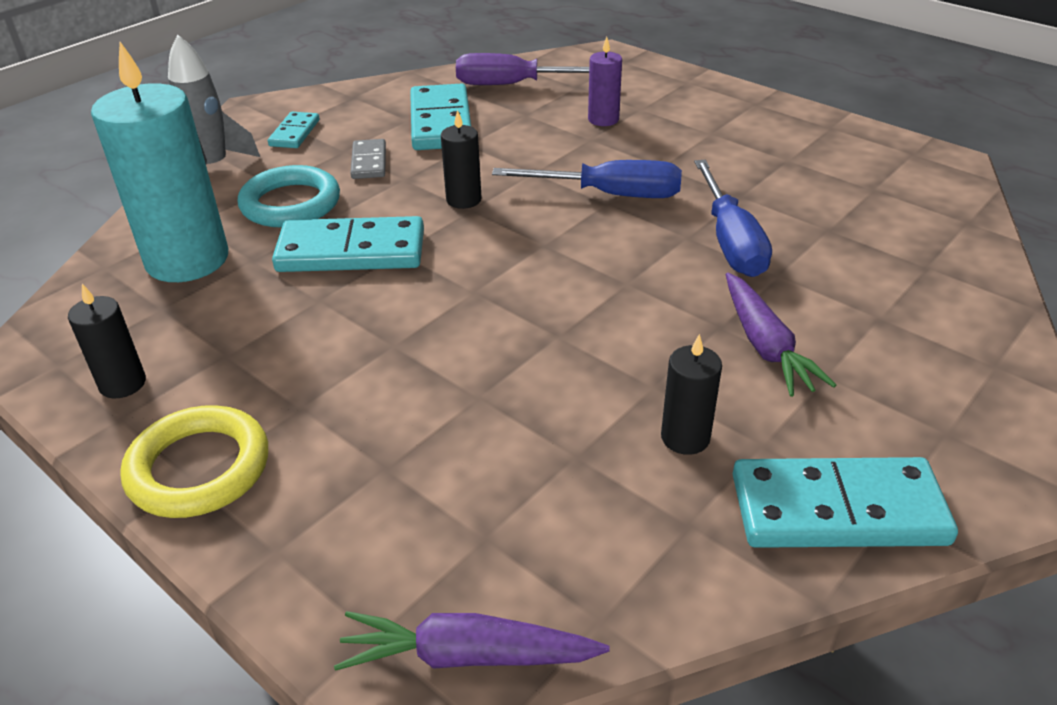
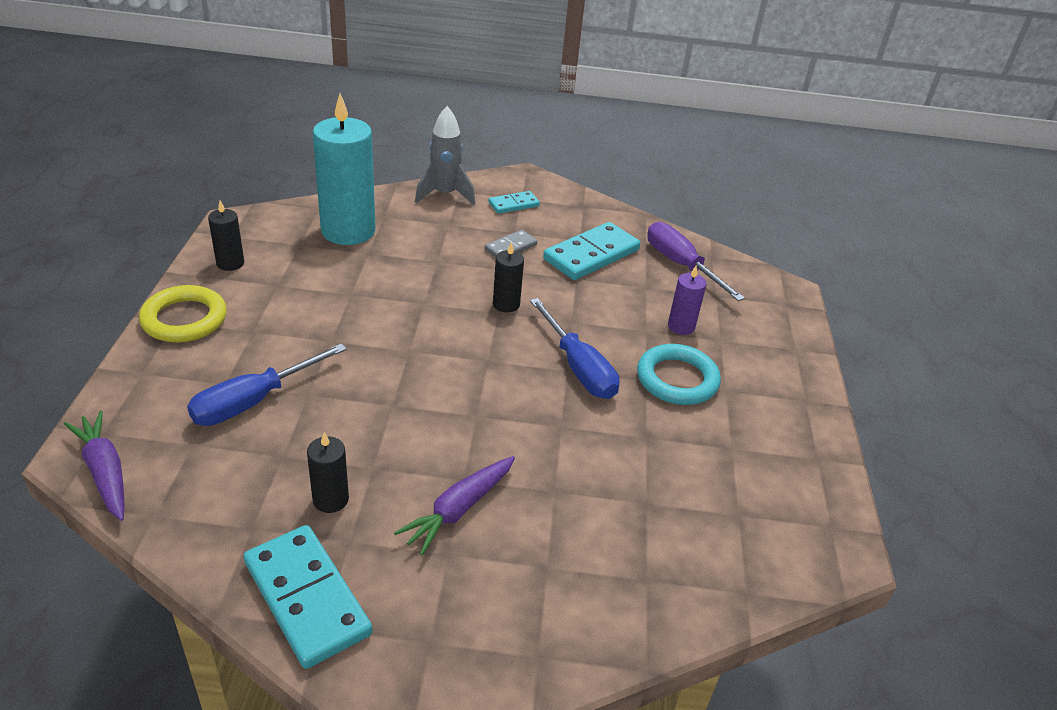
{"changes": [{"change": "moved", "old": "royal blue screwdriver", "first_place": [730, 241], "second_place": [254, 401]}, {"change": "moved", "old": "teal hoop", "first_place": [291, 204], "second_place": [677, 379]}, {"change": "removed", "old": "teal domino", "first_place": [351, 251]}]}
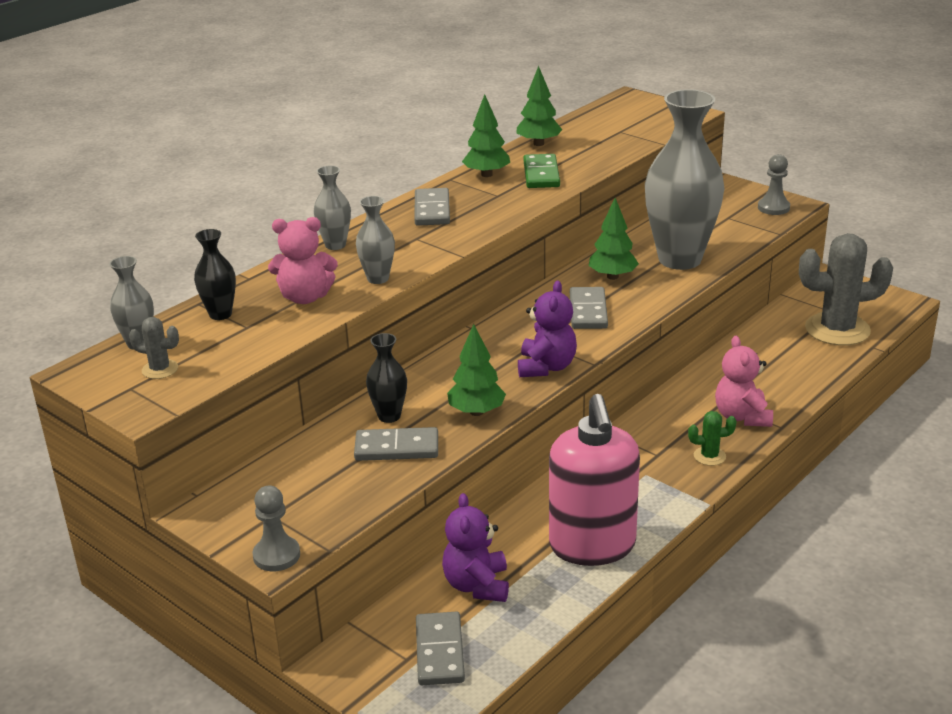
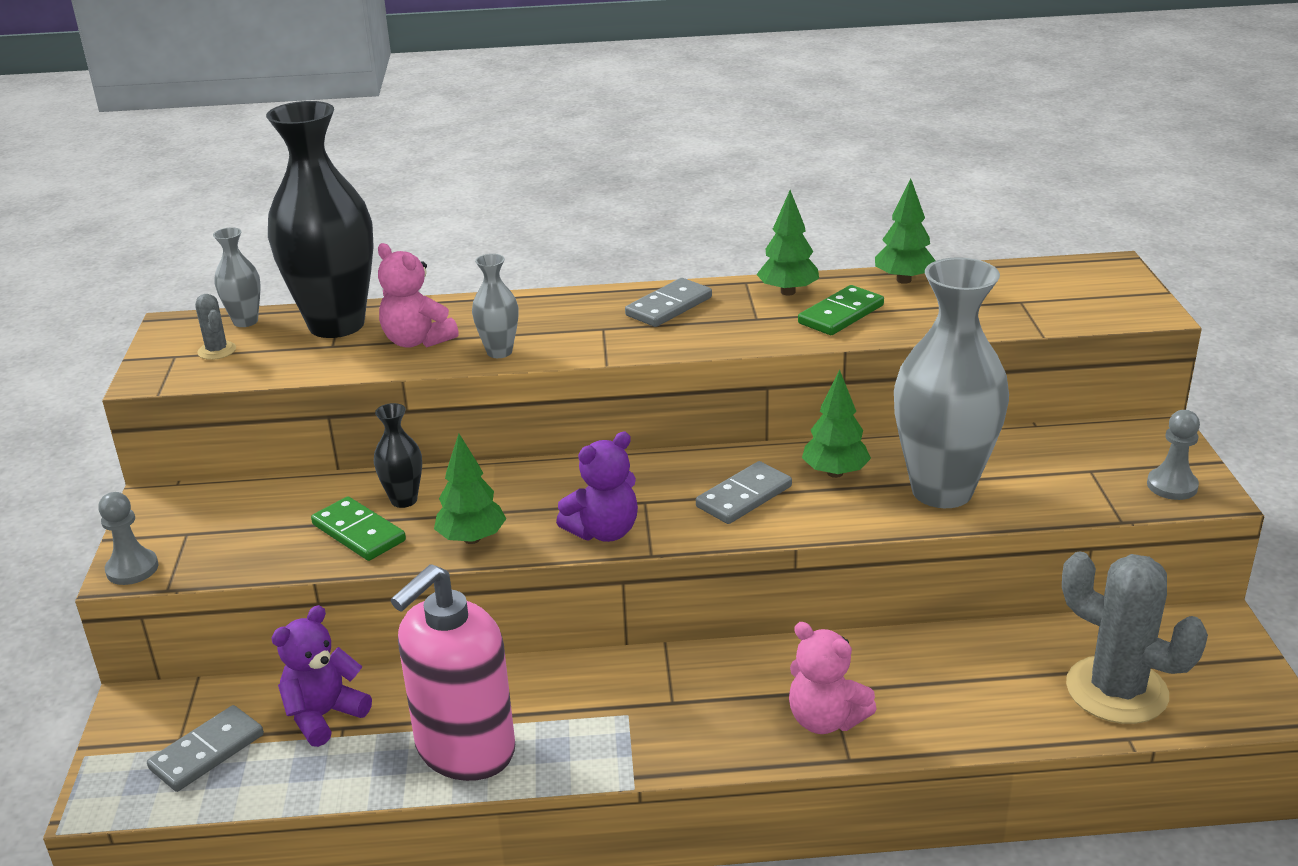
{"changes": [{"change": "removed", "old": "grey tall vase", "first_place": [335, 245]}, {"change": "resized", "old": "jet-black tall vase", "first_place": [220, 314], "second_place": [336, 325], "factor": 2.27}, {"change": "turned", "old": "pink stuffed bear", "first_place": [742, 417], "second_place": [825, 720], "degrees": -90}, {"change": "removed", "old": "green prickly plant", "first_place": [709, 456]}, {"change": "recoloured", "old": "grey domino", "new": "green domino", "first_place": [396, 448], "second_place": [358, 533]}]}
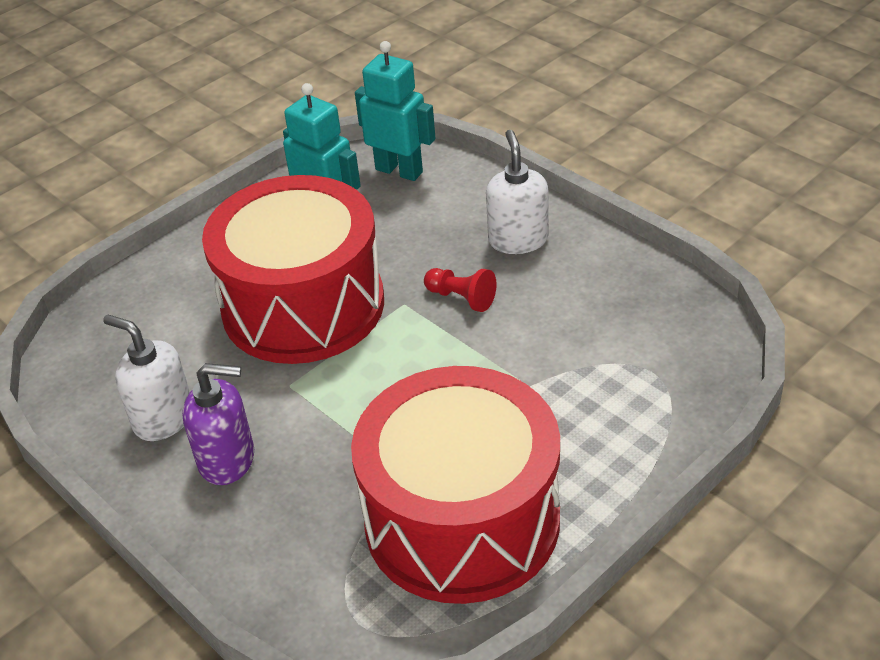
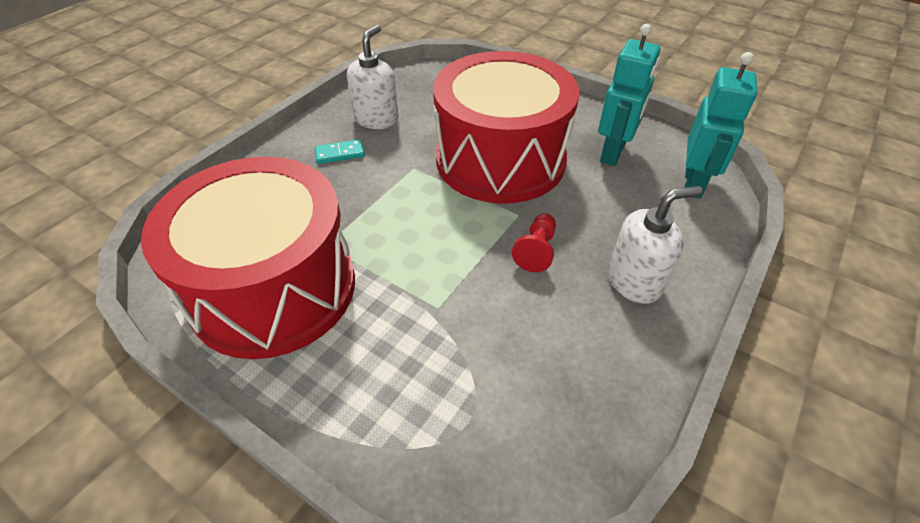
{"changes": [{"change": "replaced", "old": "purple soap pump", "new": "teal domino", "first_place": [227, 460], "second_place": [340, 153]}]}
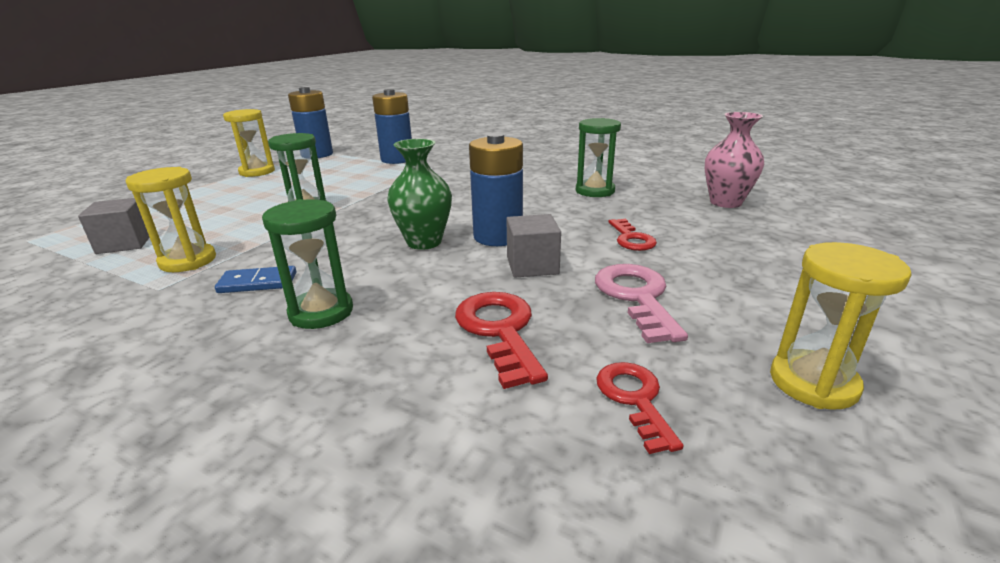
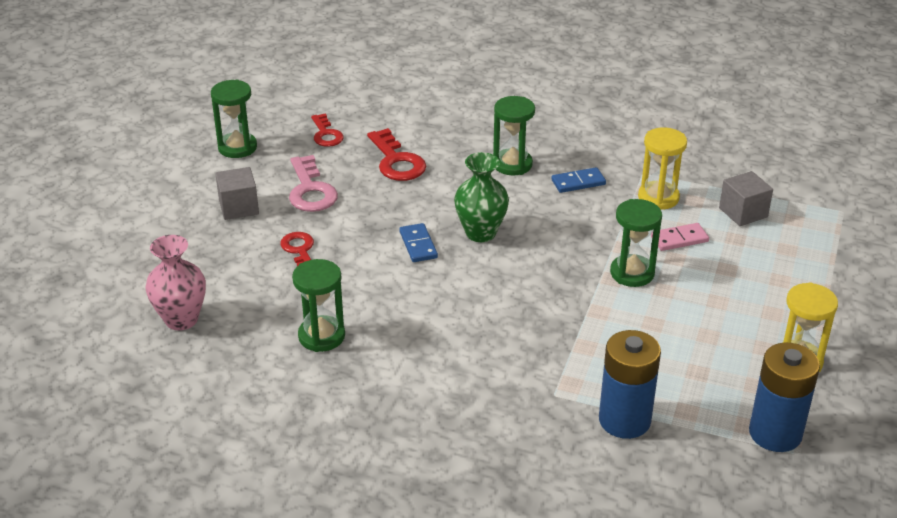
{"changes": [{"change": "replaced", "old": "royal blue battery", "new": "royal blue domino", "first_place": [498, 236], "second_place": [418, 245]}, {"change": "moved", "old": "grey solid cube", "first_place": [532, 265], "second_place": [239, 207]}, {"change": "recoloured", "old": "yellow sandglass", "new": "green sandglass", "first_place": [813, 383], "second_place": [237, 147]}, {"change": "added", "new": "pink domino", "second_place": [679, 239]}]}
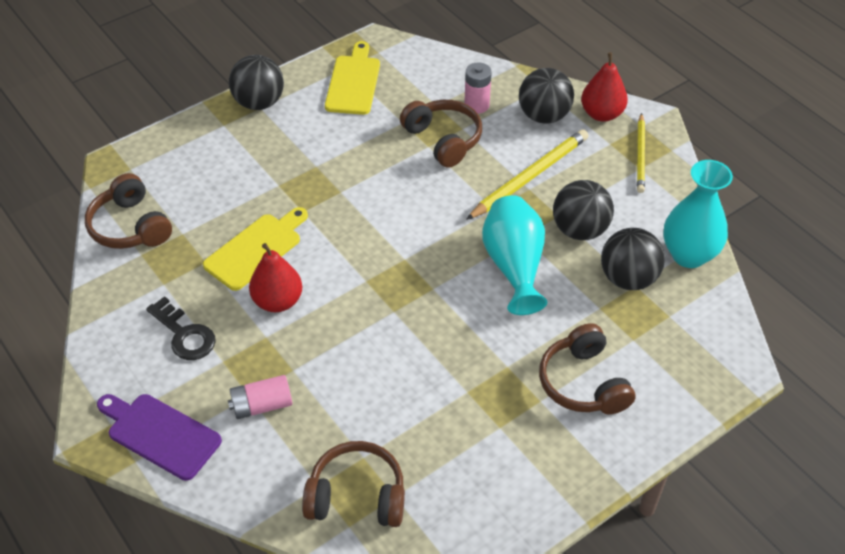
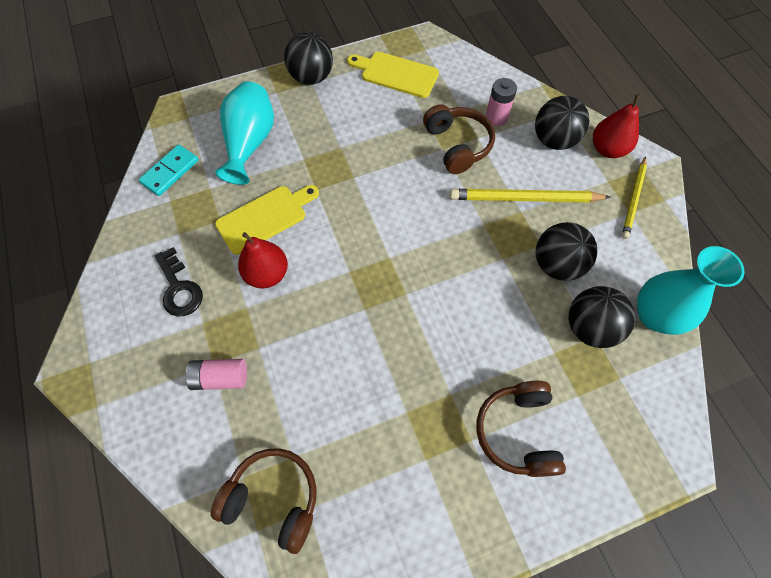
{"changes": [{"change": "turned", "old": "yellow cutting board", "first_place": [353, 82], "second_place": [396, 74], "degrees": -90}, {"change": "turned", "old": "yellow wooden pencil", "first_place": [529, 176], "second_place": [525, 199], "degrees": -150}, {"change": "replaced", "old": "dark brown headset", "new": "teal domino", "first_place": [130, 226], "second_place": [170, 172]}, {"change": "moved", "old": "teal tall vase", "first_place": [514, 266], "second_place": [250, 143]}, {"change": "removed", "old": "purple cutting board", "first_place": [160, 434]}]}
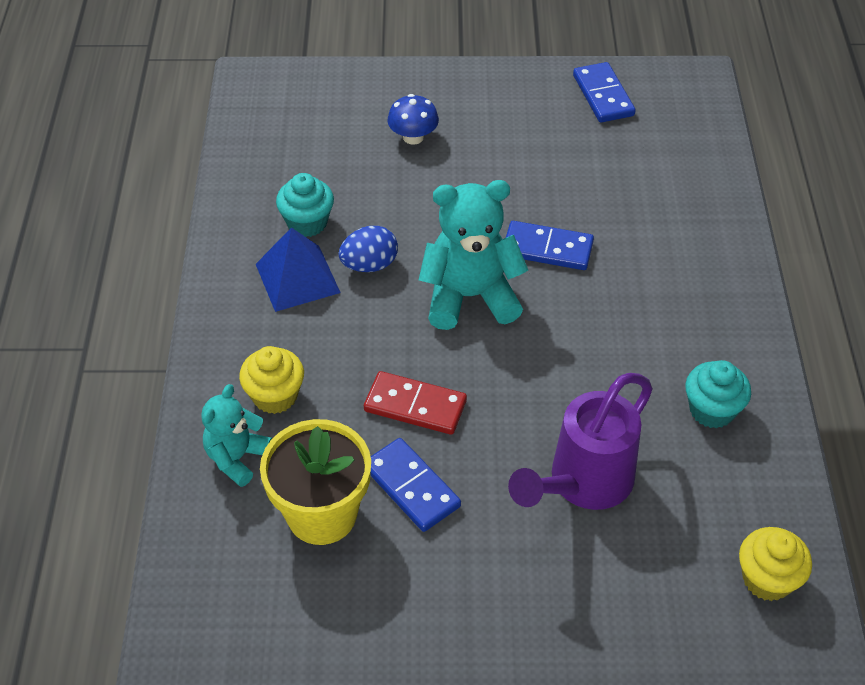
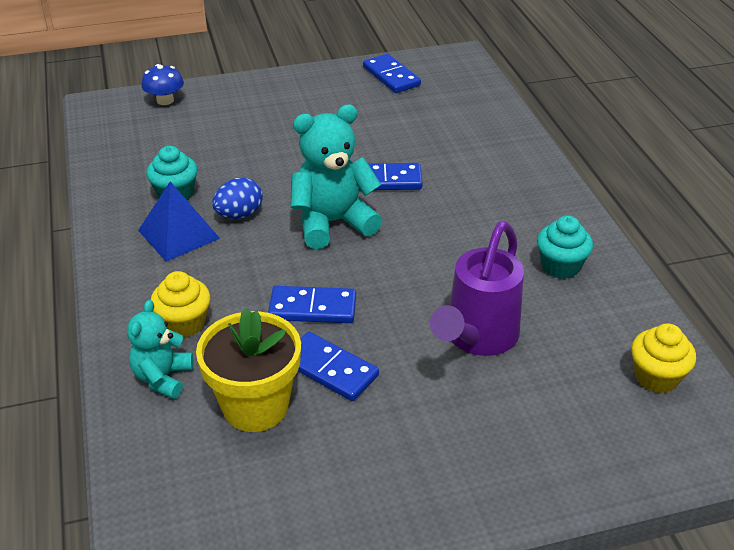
{"changes": [{"change": "moved", "old": "royal blue mushroom", "first_place": [413, 137], "second_place": [165, 100]}, {"change": "recoloured", "old": "crimson domino", "new": "royal blue domino", "first_place": [415, 406], "second_place": [312, 308]}]}
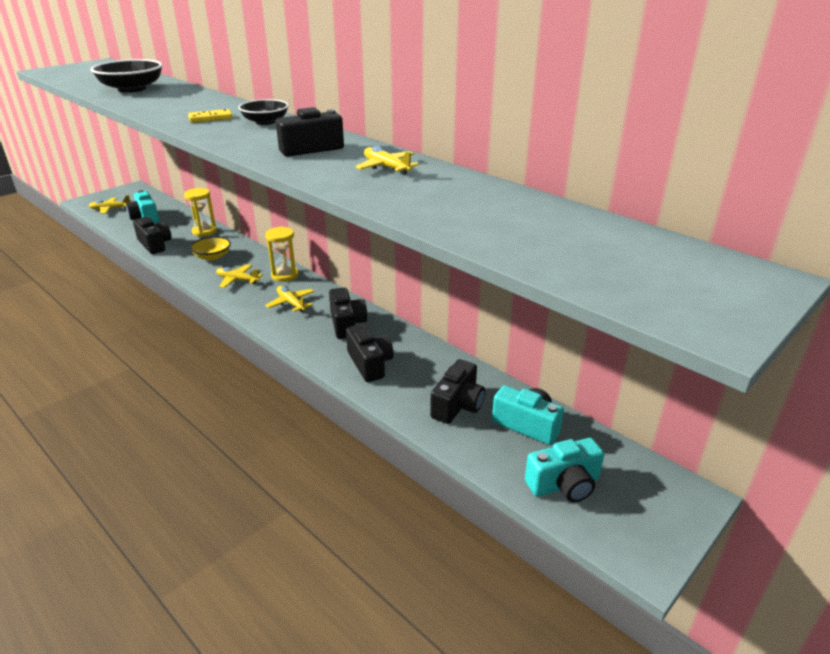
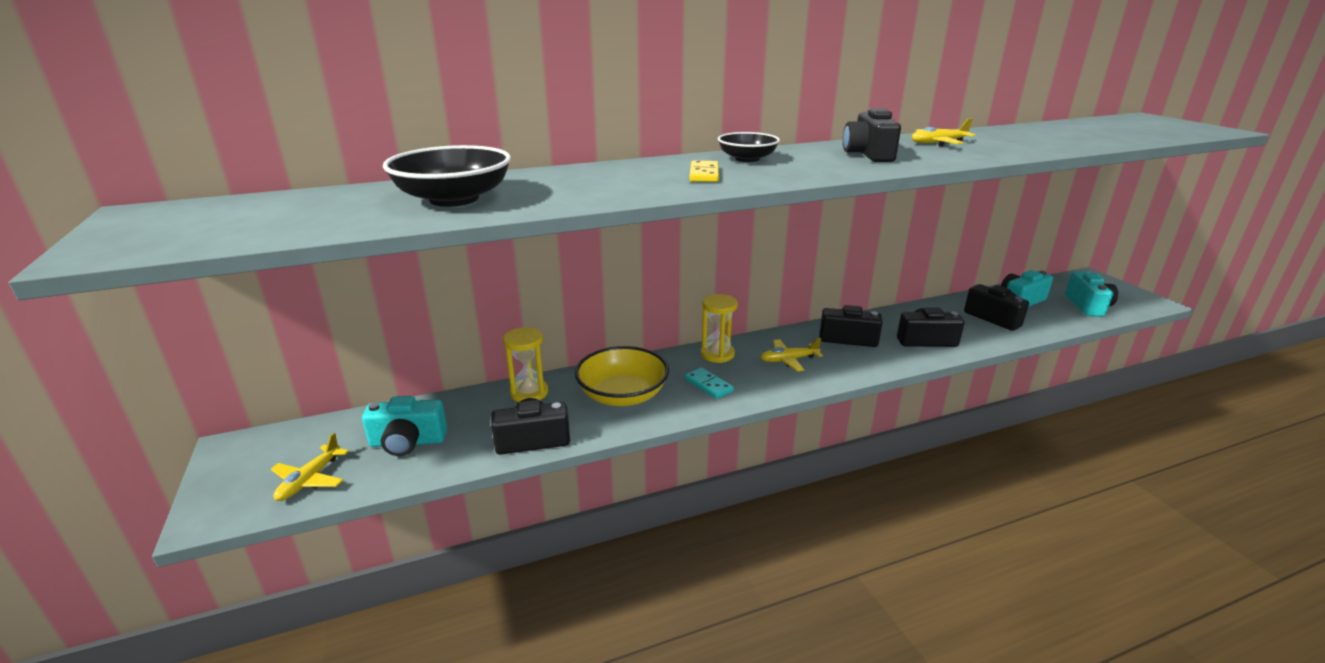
{"changes": [{"change": "resized", "old": "yellow serving bowl", "first_place": [212, 256], "second_place": [622, 395], "factor": 1.6}, {"change": "replaced", "old": "yellow toy plane", "new": "teal domino", "first_place": [237, 280], "second_place": [708, 385]}]}
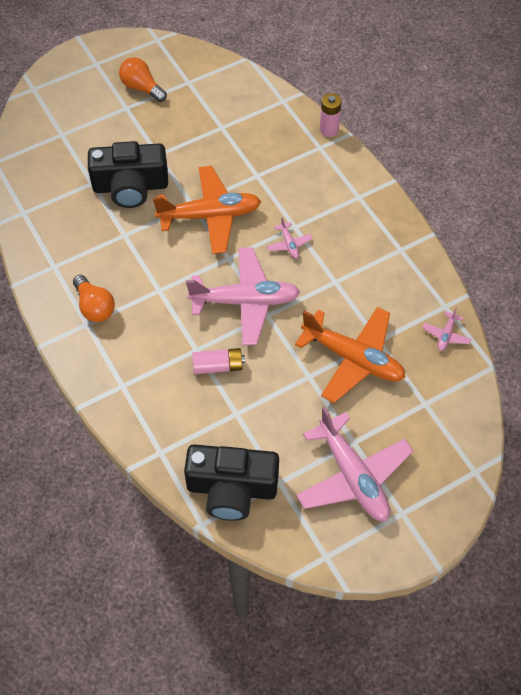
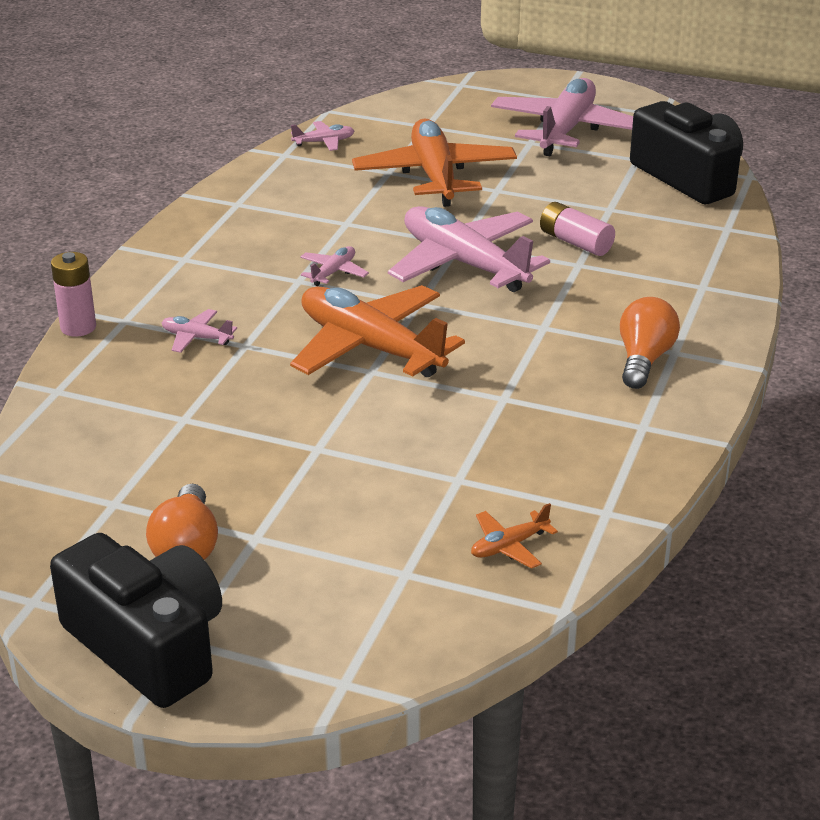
{"changes": [{"change": "moved", "old": "jet-black compact camera", "first_place": [130, 187], "second_place": [148, 645]}, {"change": "added", "new": "pink toy plane", "second_place": [196, 338]}, {"change": "added", "new": "orange toy plane", "second_place": [509, 546]}]}
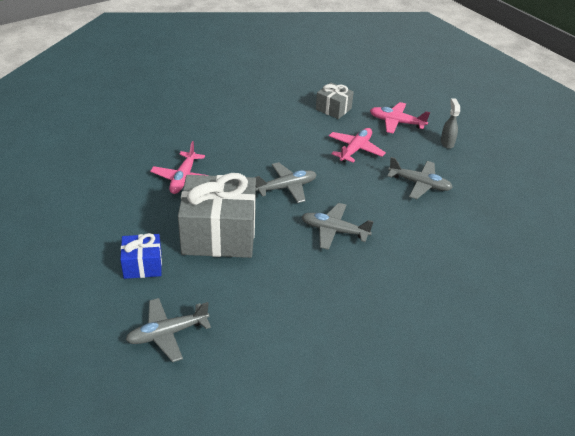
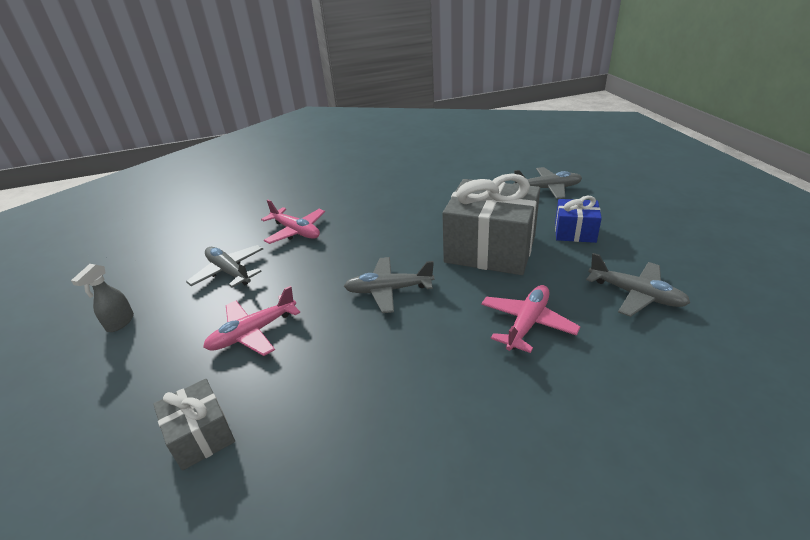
{"changes": [{"change": "moved", "old": "pink toy plane", "first_place": [396, 122], "second_place": [296, 231]}, {"change": "moved", "old": "grey toy plane", "first_place": [334, 231], "second_place": [636, 294]}]}
